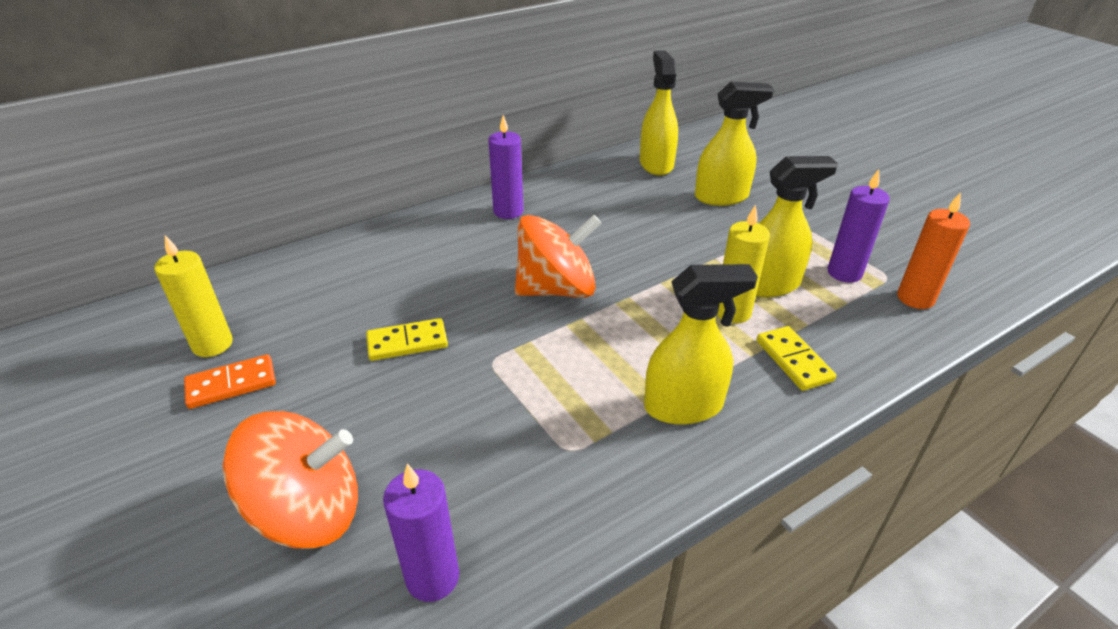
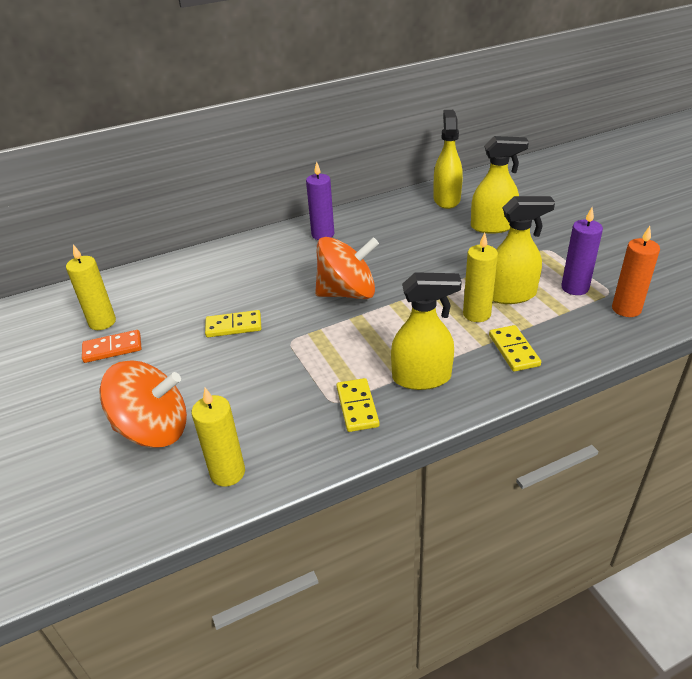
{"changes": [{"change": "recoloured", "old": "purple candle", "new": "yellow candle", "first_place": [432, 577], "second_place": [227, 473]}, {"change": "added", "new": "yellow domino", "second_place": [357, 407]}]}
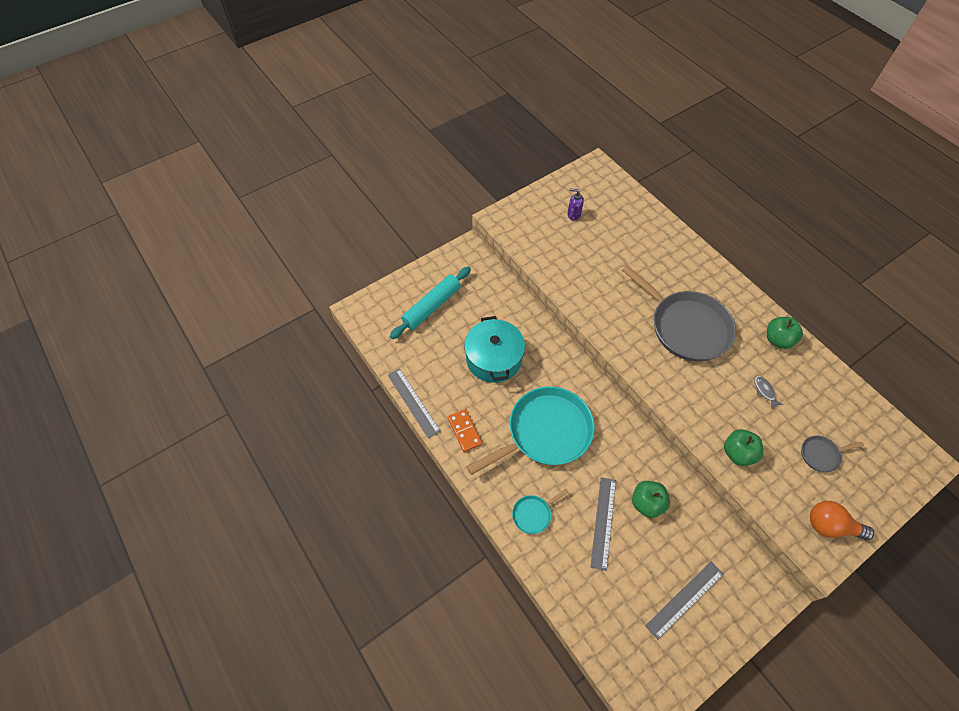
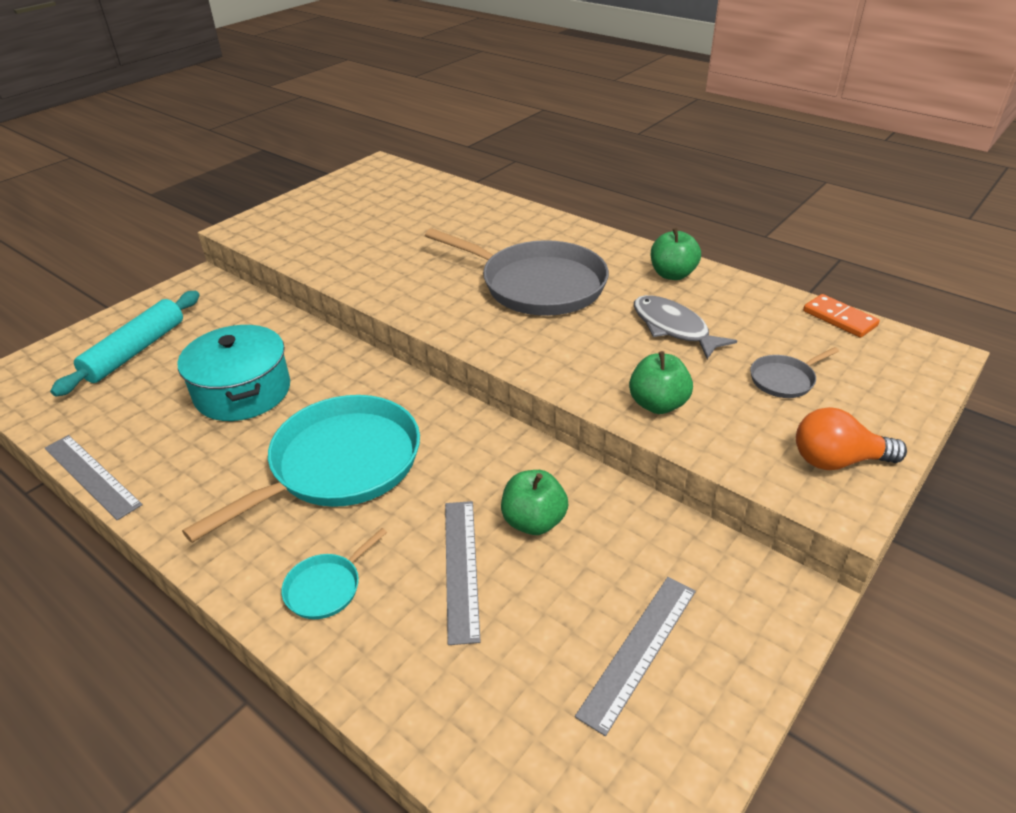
{"changes": [{"change": "removed", "old": "purple soap pump", "first_place": [573, 214]}, {"change": "resized", "old": "grey fish figure", "first_place": [764, 391], "second_place": [673, 328], "factor": 1.97}, {"change": "moved", "old": "orange domino", "first_place": [464, 431], "second_place": [839, 318]}]}
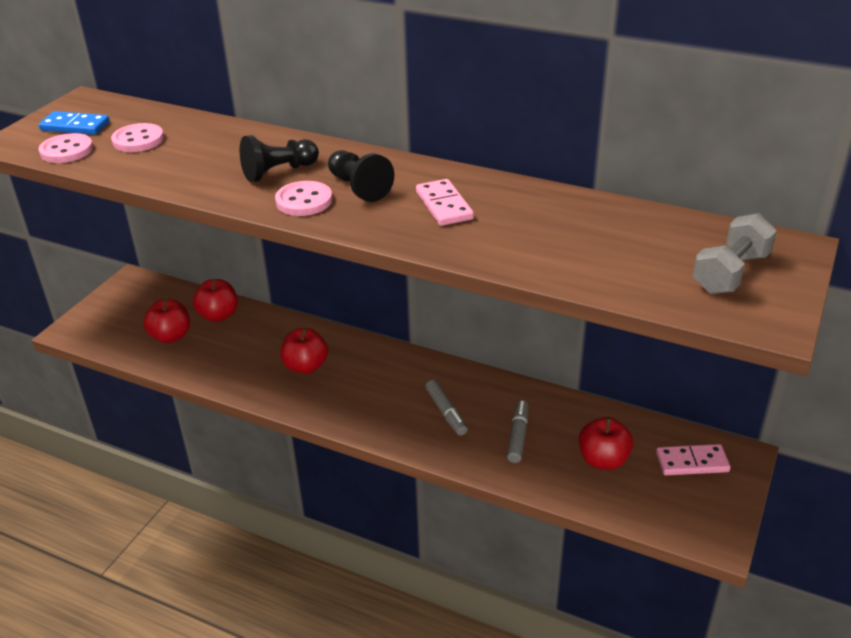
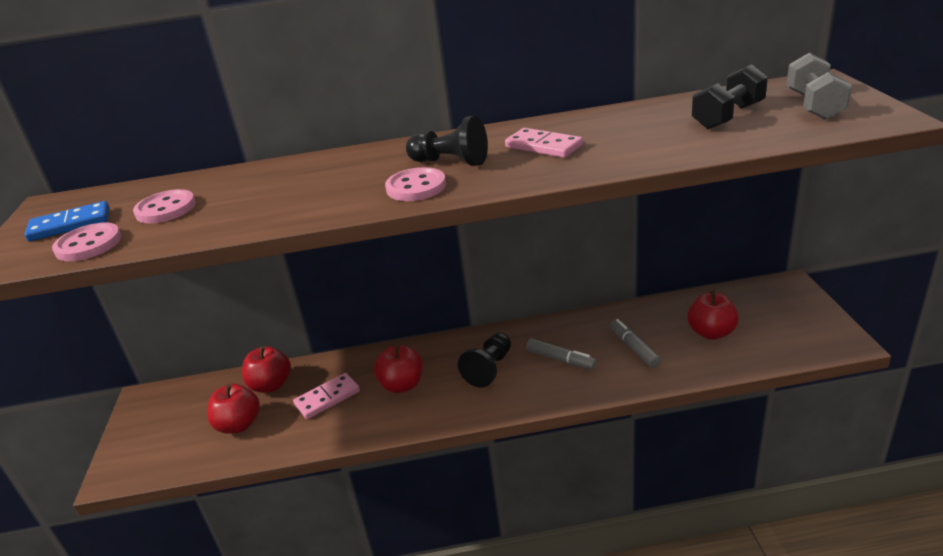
{"changes": [{"change": "moved", "old": "jet-black pawn", "first_place": [278, 172], "second_place": [489, 368]}, {"change": "moved", "old": "pink domino", "first_place": [692, 462], "second_place": [327, 398]}, {"change": "added", "new": "jet-black hand weight", "second_place": [728, 116]}]}
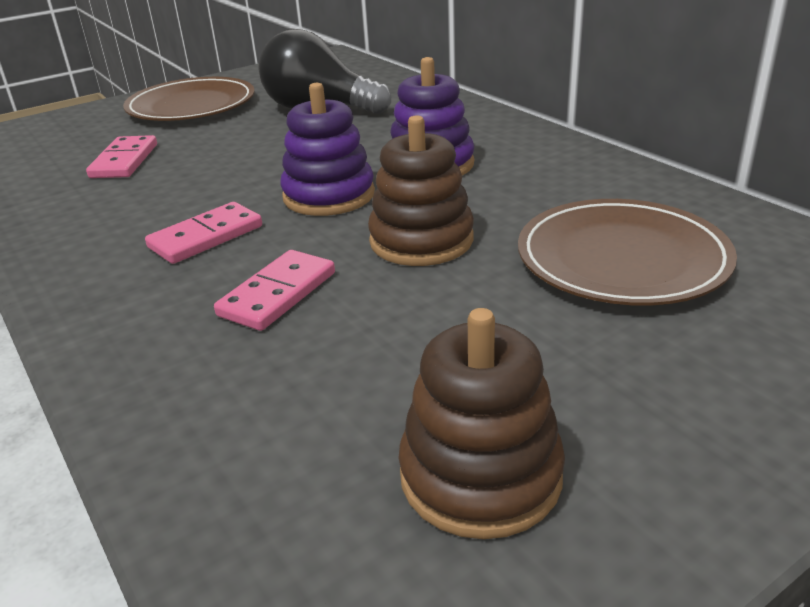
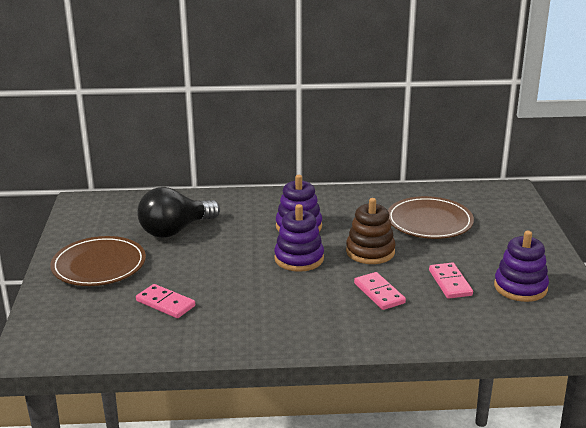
{"changes": [{"change": "moved", "old": "pink domino", "first_place": [206, 237], "second_place": [450, 283]}, {"change": "recoloured", "old": "dark brown stacking rings", "new": "purple stacking rings", "first_place": [480, 475], "second_place": [520, 287]}]}
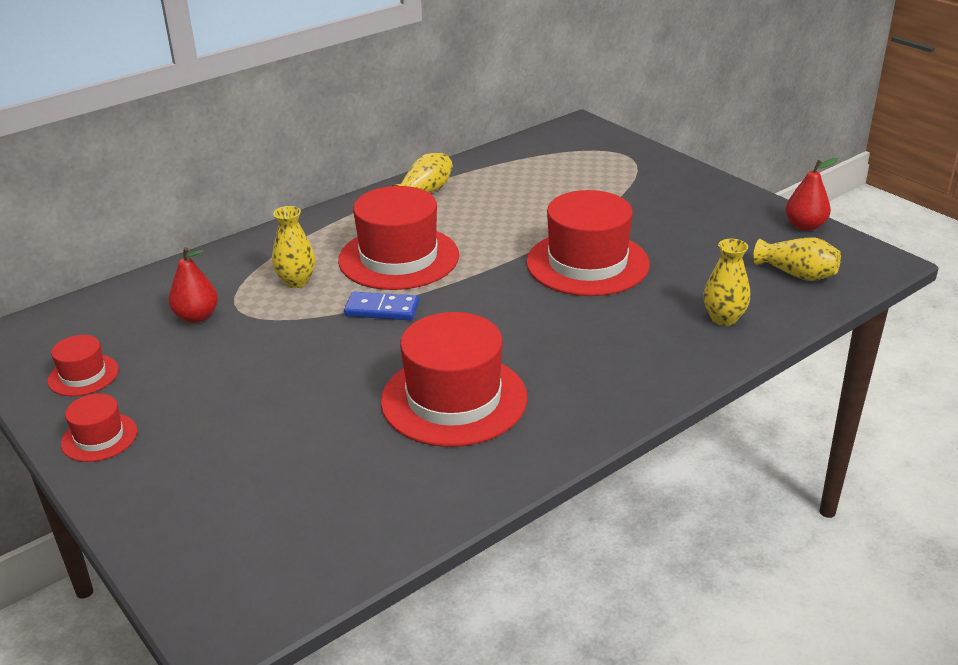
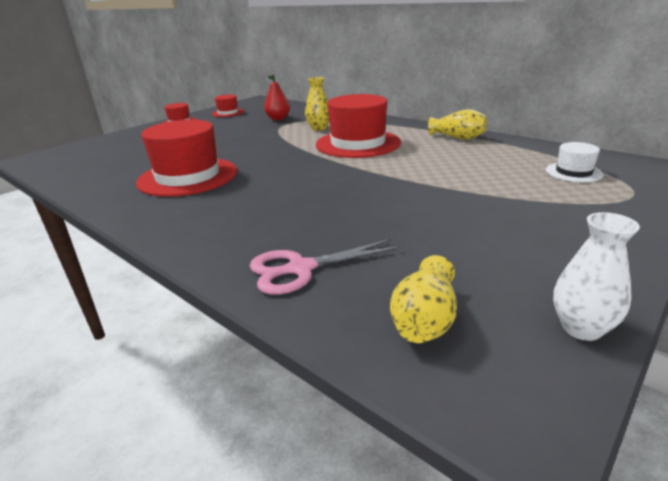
{"changes": [{"change": "replaced", "old": "crimson pear", "new": "white tall vase", "first_place": [805, 226], "second_place": [581, 328]}, {"change": "removed", "old": "crimson tall hat", "first_place": [587, 263]}, {"change": "replaced", "old": "yellow tall vase", "new": "pink scissors", "first_place": [723, 318], "second_place": [300, 269]}, {"change": "removed", "old": "royal blue domino", "first_place": [382, 309]}, {"change": "added", "new": "white tall hat", "second_place": [573, 172]}]}
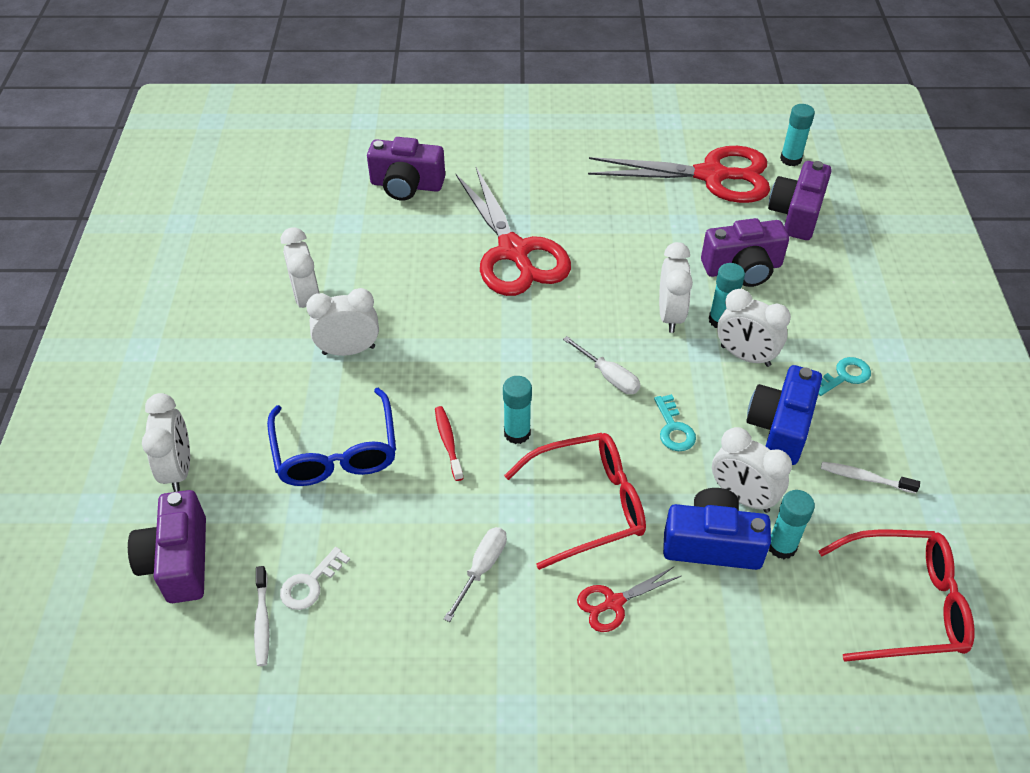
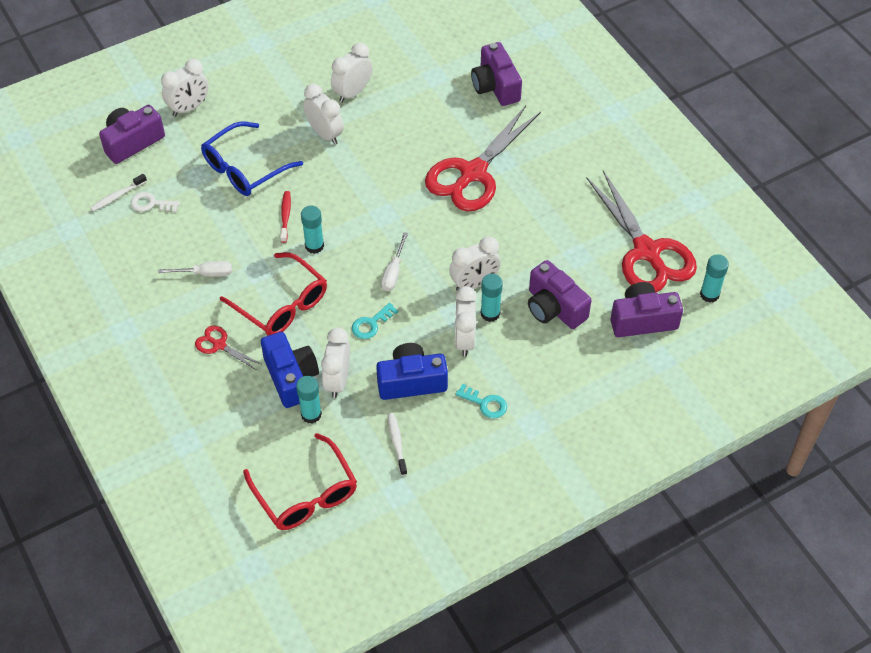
{"changes": [{"change": "turned", "old": "crimson tooth brush", "first_place": [448, 442], "second_place": [285, 216], "degrees": -45}]}
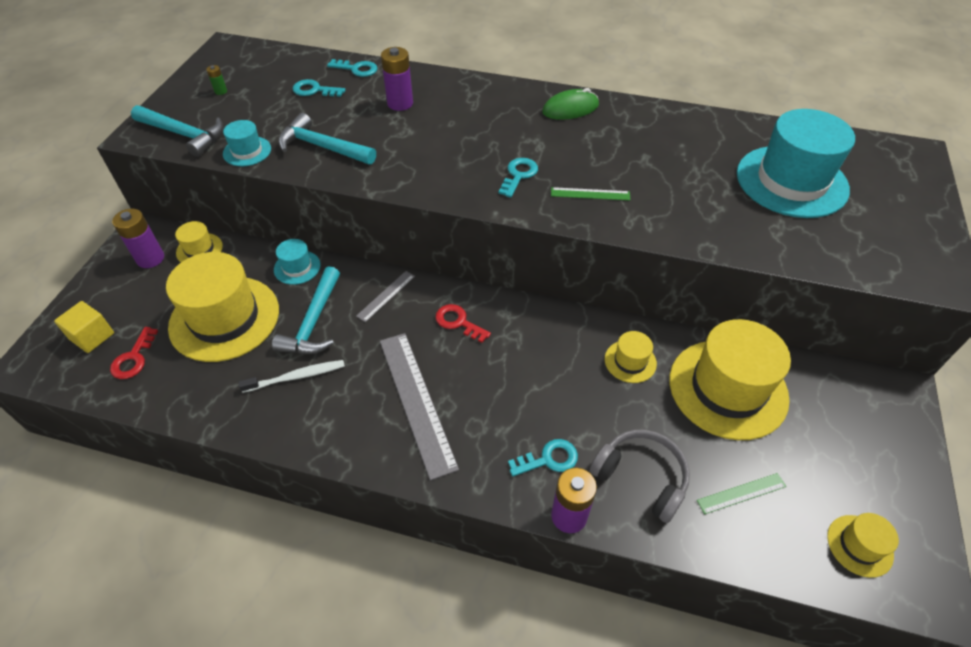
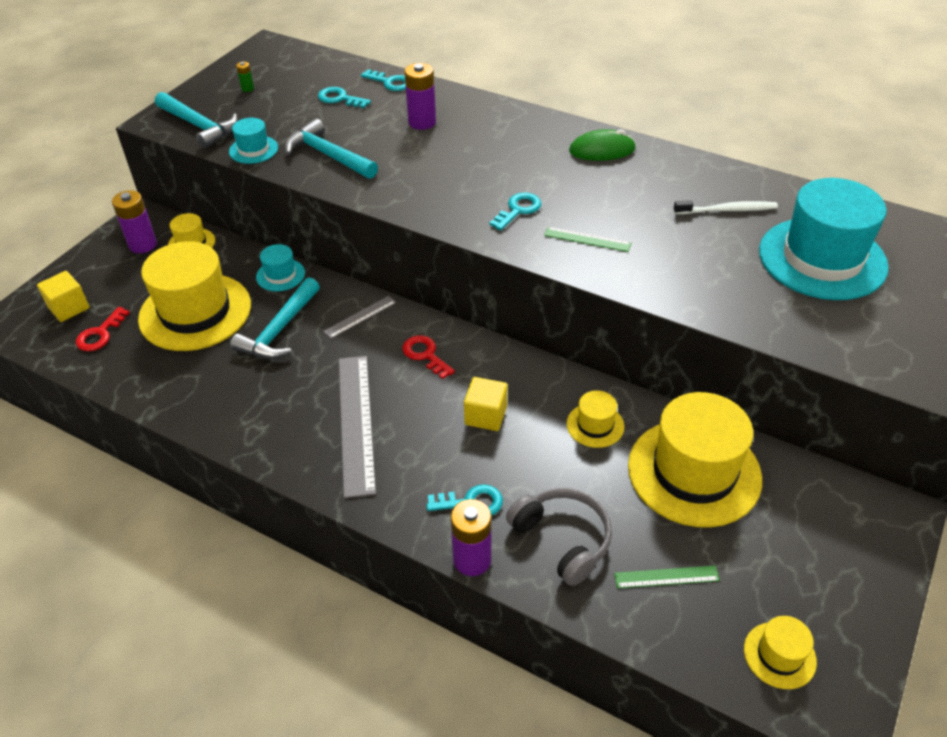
{"changes": [{"change": "moved", "old": "white tooth brush", "first_place": [296, 377], "second_place": [727, 210]}, {"change": "added", "new": "yellow solid cube", "second_place": [485, 415]}]}
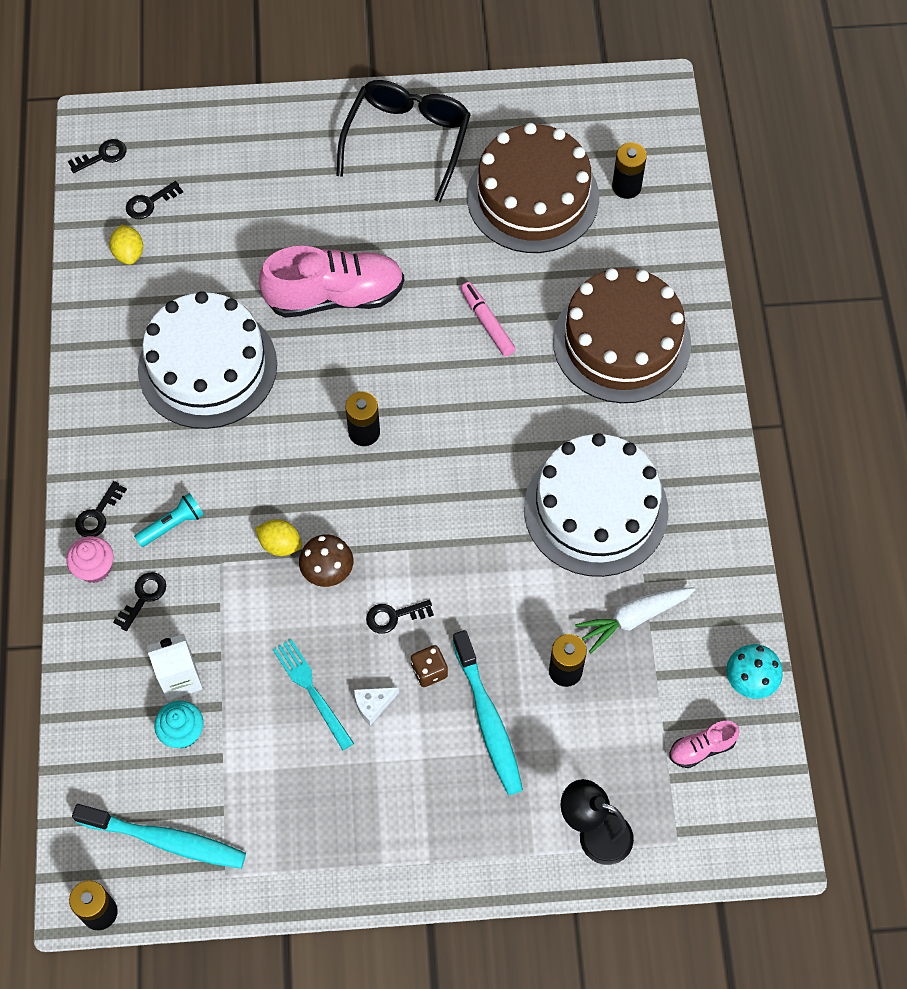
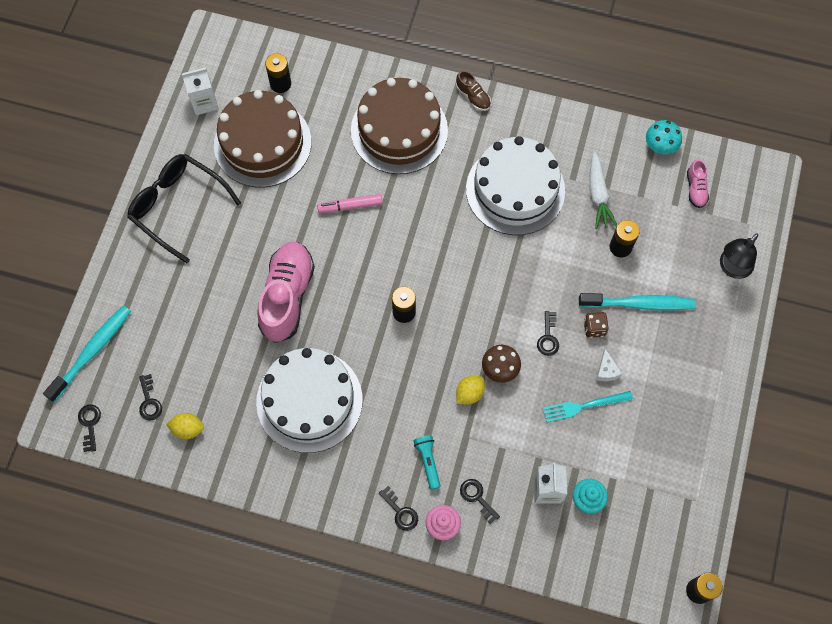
{"changes": [{"change": "moved", "old": "teal tooth brush", "first_place": [166, 840], "second_place": [92, 351]}, {"change": "added", "new": "white milk carton", "second_place": [204, 102]}, {"change": "added", "new": "dark brown lace-up shoe", "second_place": [473, 97]}]}
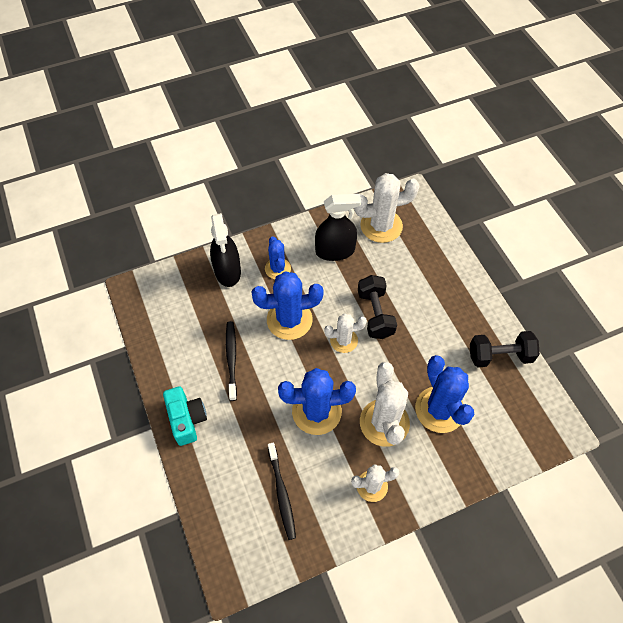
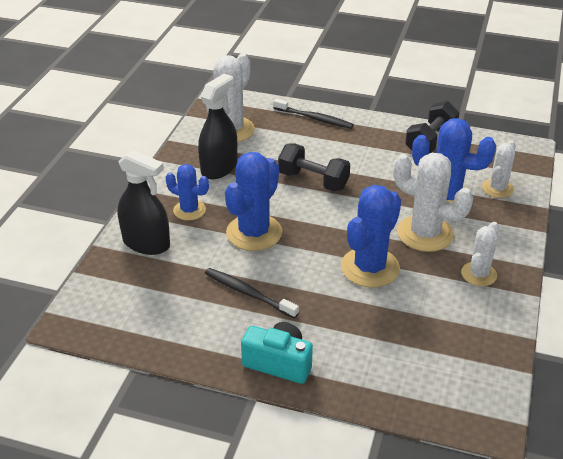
{"changes": [{"change": "moved", "old": "white prickly plant", "first_place": [343, 340], "second_place": [497, 188]}, {"change": "moved", "old": "jet-black tooth brush", "first_place": [282, 493], "second_place": [314, 118]}]}
